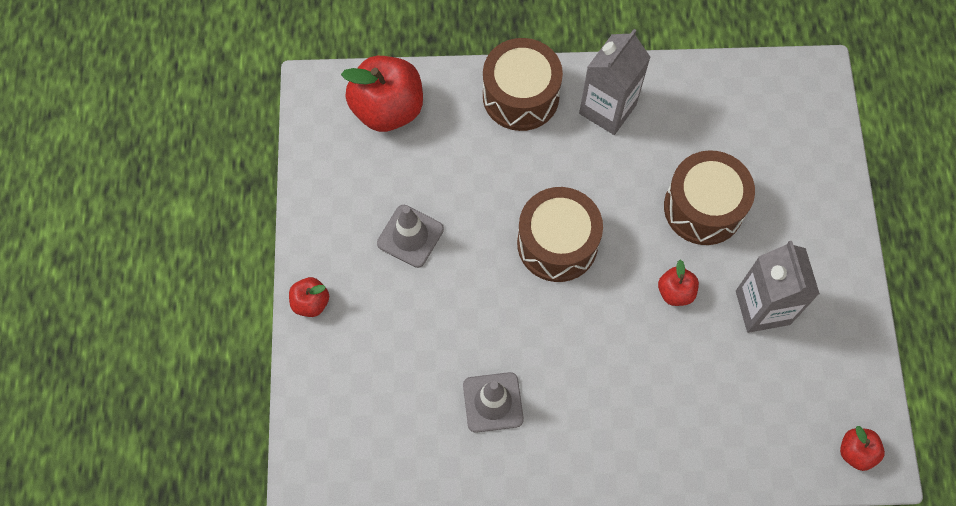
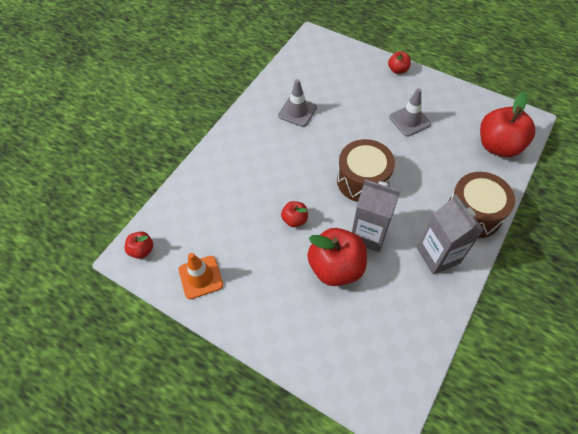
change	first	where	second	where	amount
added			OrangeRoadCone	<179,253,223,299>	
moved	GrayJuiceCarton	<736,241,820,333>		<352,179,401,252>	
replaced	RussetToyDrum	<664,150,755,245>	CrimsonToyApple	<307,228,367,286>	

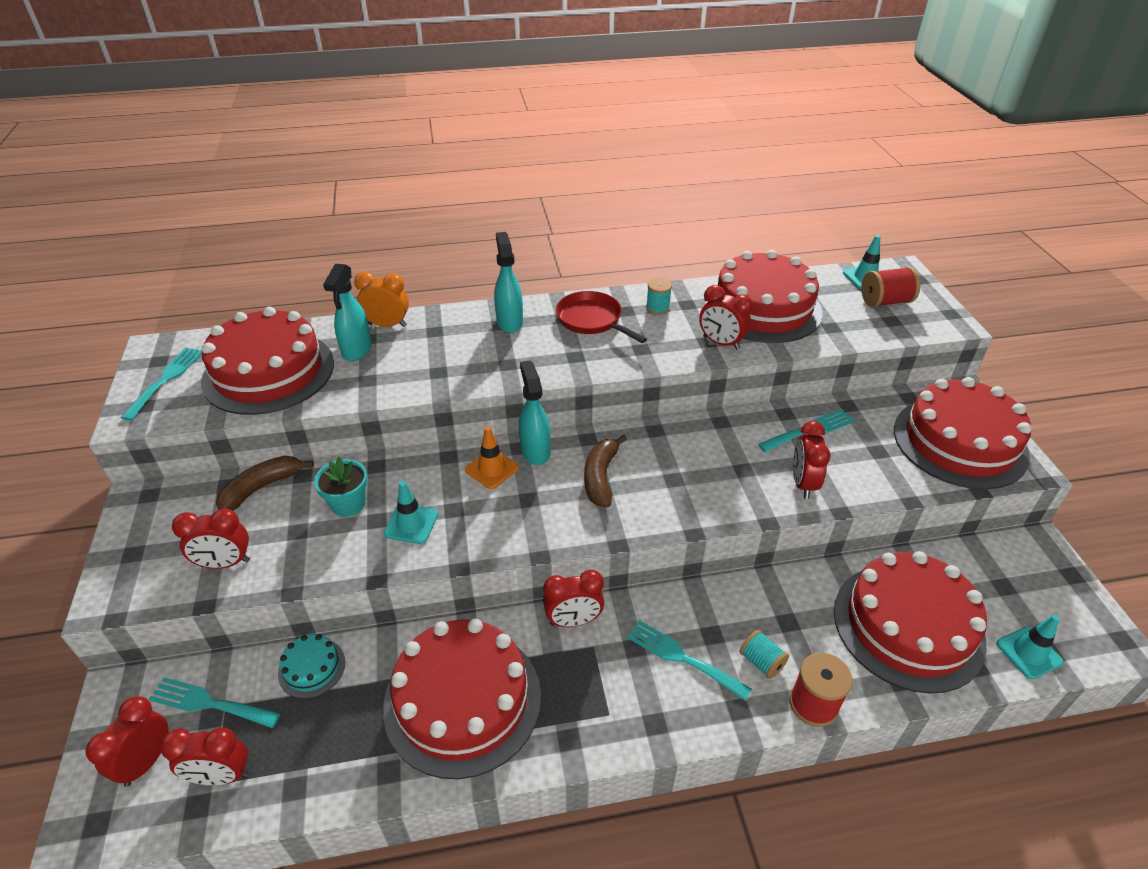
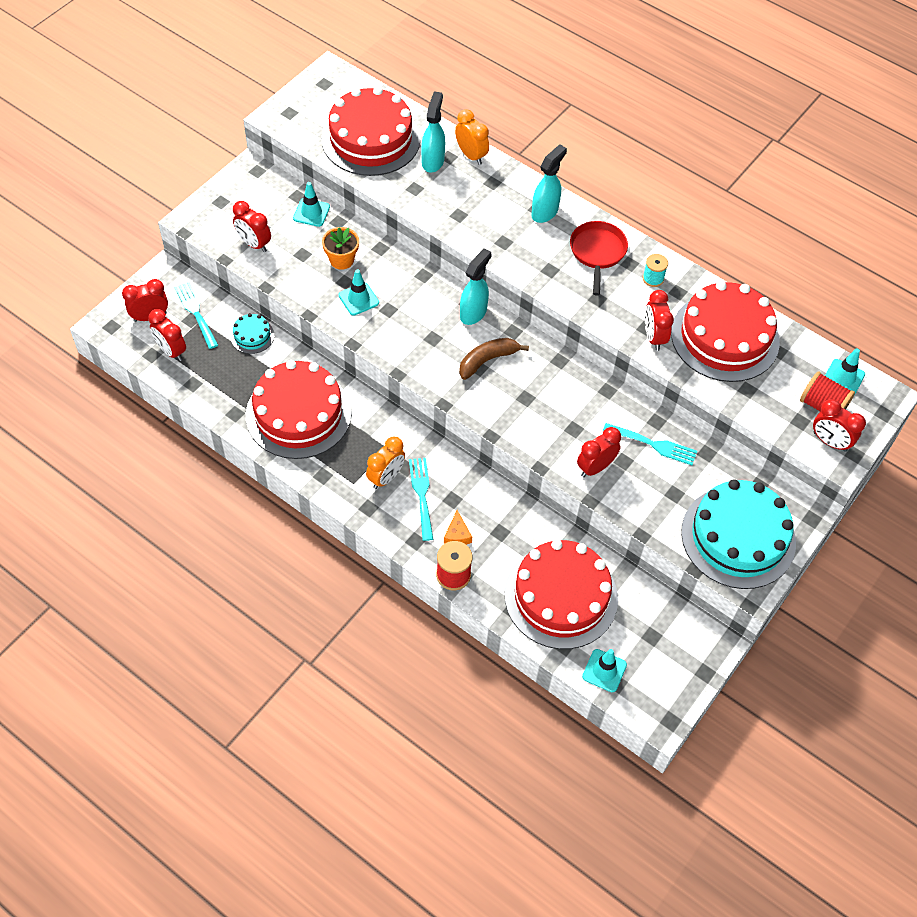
change	first	where	second	where	amount
removed	TealTableFork	<120,347,202,421>			
removed	OrangeRoadCone	<465,426,519,489>			
added			OrangeBedsideClock	<366,436,405,489>	
moved	CrimsonBedsideClock	<543,570,604,627>		<813,399,866,452>	
replaced	RussetToyBanana	<216,456,314,511>	TealRoadCone	<293,182,330,227>	
replaced	TealBobbin	<740,630,789,679>	OrangeCheeseWedge	<444,510,472,545>	
recoloured	TealFlowerPot	<314,457,368,517>	OrangeFlowerPot	<322,227,359,270>	
recoloured	CrimsonGateau	<894,377,1032,489>	TealGateau	<681,479,796,589>	
turned	TealSprayBottle	<323,264,372,361>		<421,91,445,173>	135 degrees clockwise

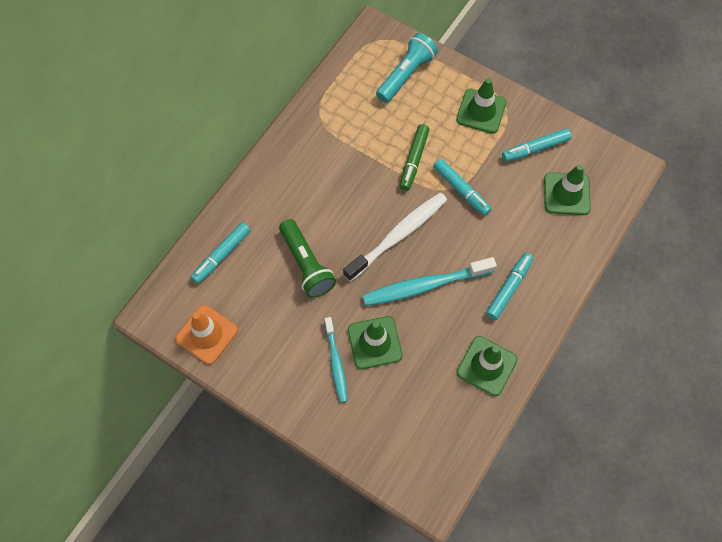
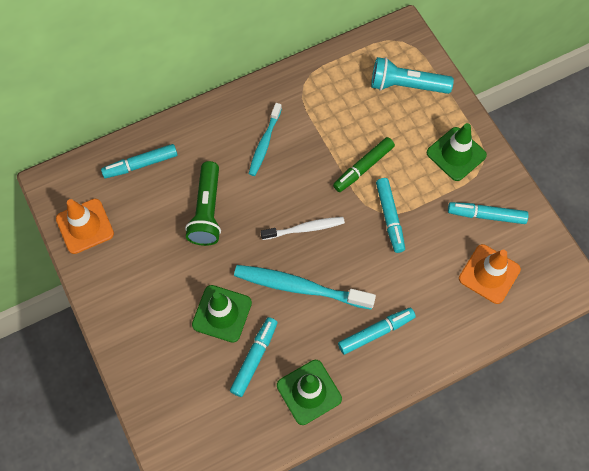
change	first	where	second	where	amount
added			TealFeltPen	<230,317,278,397>	
moved	TealDentalBrush	<325,317,348,402>		<249,103,282,176>	
recoloured	GreenRoadCone	<544,164,591,215>	OrangeRoadCone	<459,244,521,304>	
turned	TealTorch	<376,33,438,103>		<371,57,454,94>	150 degrees counterclockwise
resized	WhiteDentalBrush	<343,192,447,282>		<260,217,345,240>	x0.61

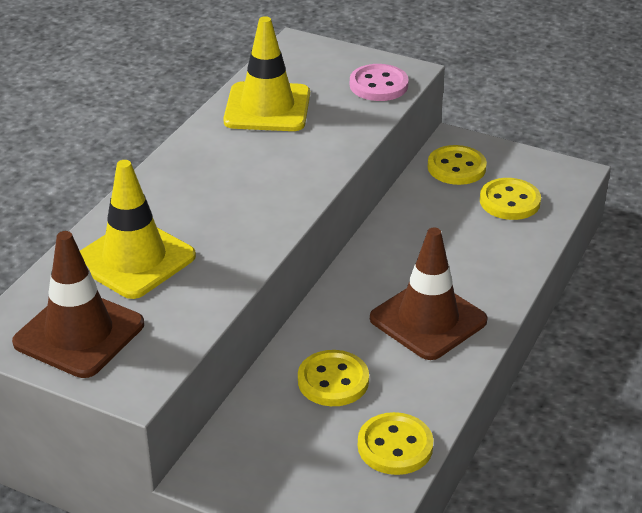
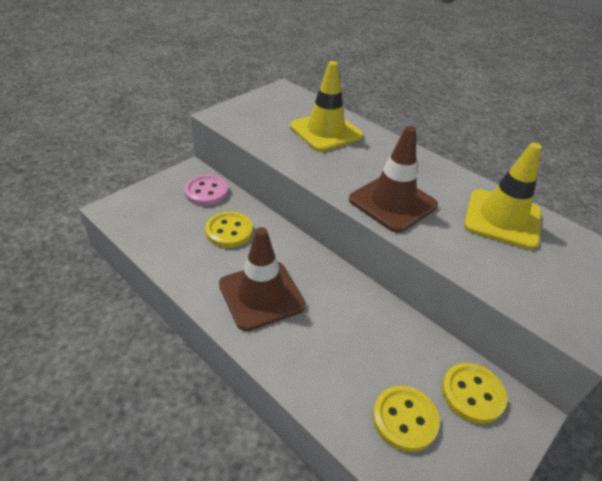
change	first	where	second	where	amount
removed	GoldenShirtButton	<358,412,433,475>			
moved	RussetRoadCone	<12,231,144,378>		<349,126,438,233>	
moved	RosyShirtButton	<350,64,409,101>		<184,175,228,206>	

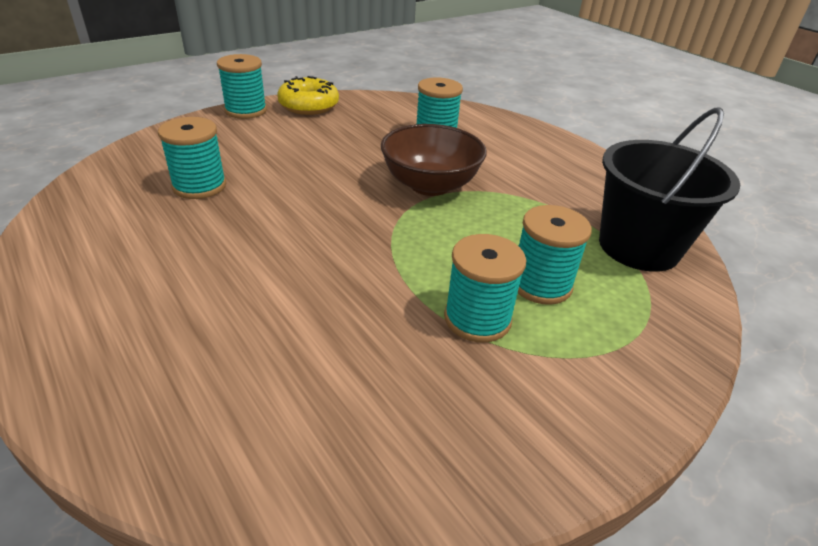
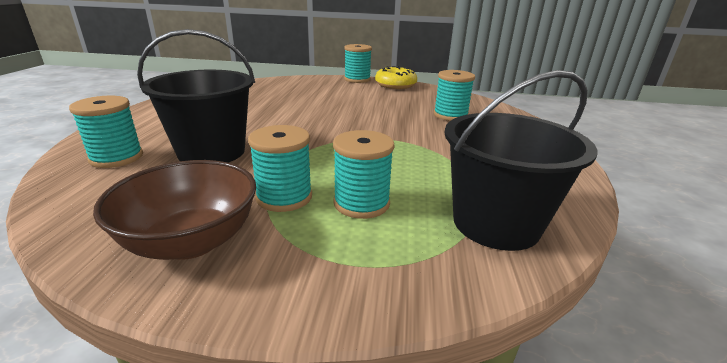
change	first	where	second	where	amount
added			BlackPail	<137,29,255,162>	
moved	TealBobbin	<158,117,226,199>		<69,96,143,168>	
moved	RussetDeepDish	<381,124,487,196>		<93,160,256,260>	

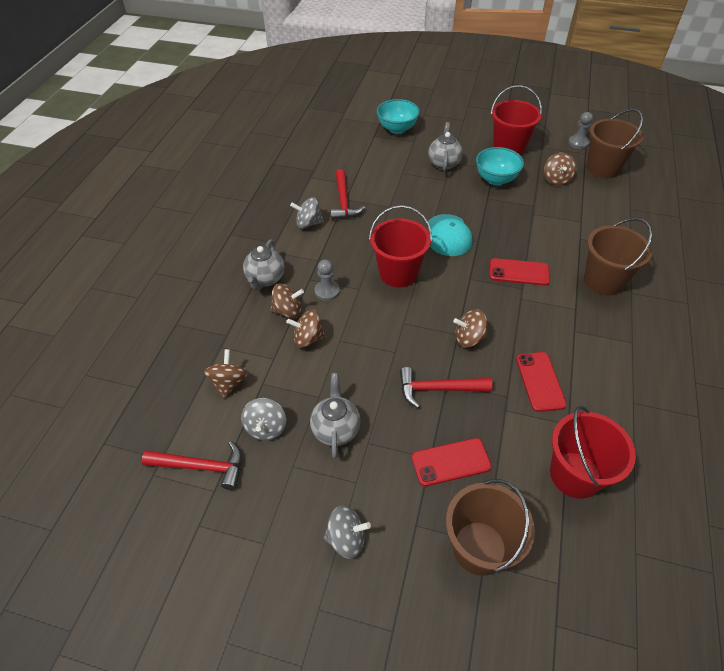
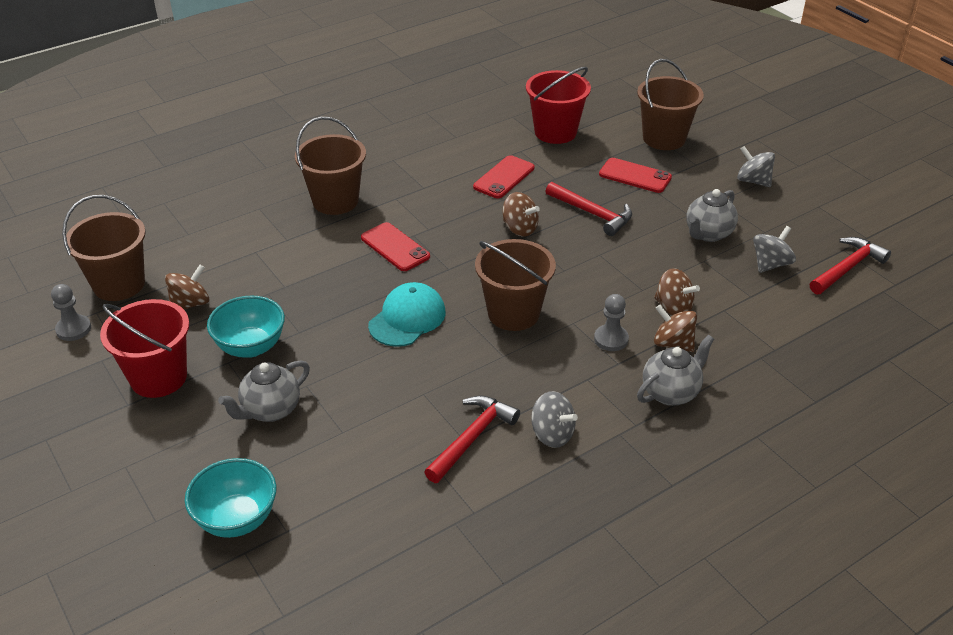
change	first	where	second	where	amount
removed	RussetWhirligig	<204,349,248,398>			
recoloured	CrimsonPail	<369,205,432,288>	RussetPail	<475,239,556,331>	
turned	CrimsonClawHammer	<142,441,242,490>		<810,237,891,294>	90 degrees clockwise

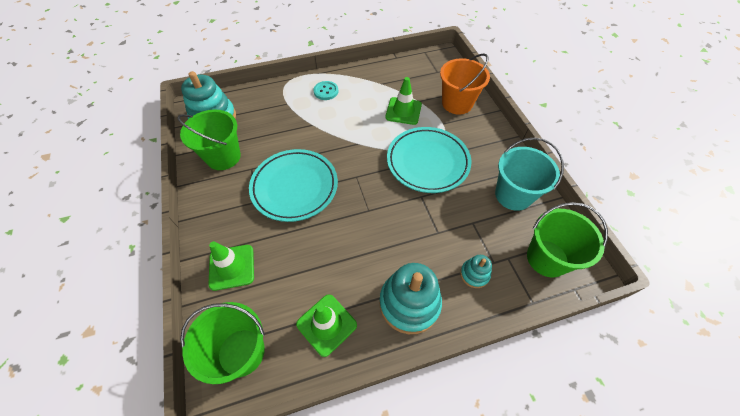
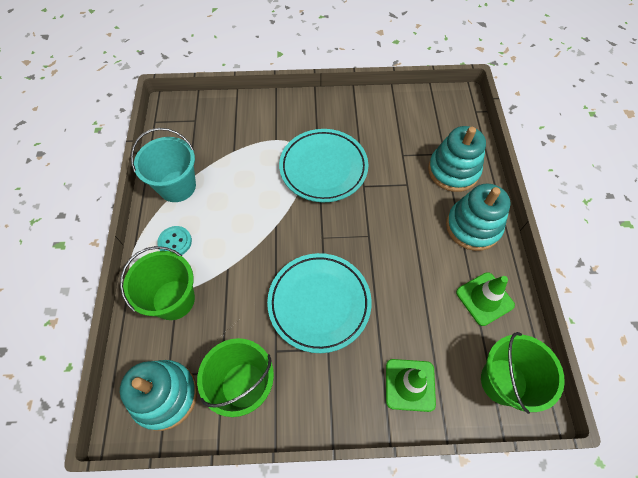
change	first	where	second	where	amount
removed	GreenRoadCone	<385,77,422,125>			
removed	OrangePail	<440,53,490,114>			
moved	TealPail	<495,138,564,211>		<131,128,196,202>	
moved	GreenPail	<527,202,608,277>		<120,246,195,320>	
resized	TealStackingToy	<460,255,492,288>		<428,126,486,192>	x1.99

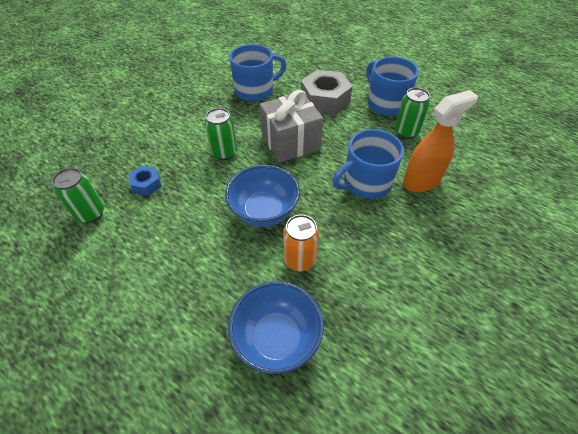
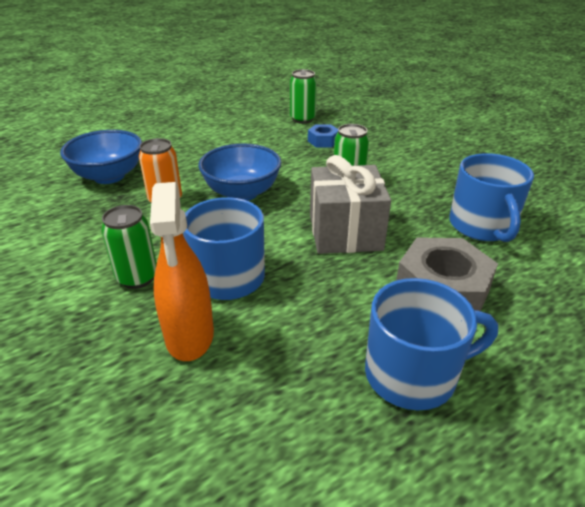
change	first	where	second	where	amount
moved	GreenCan	<395,87,430,139>		<101,205,157,289>	

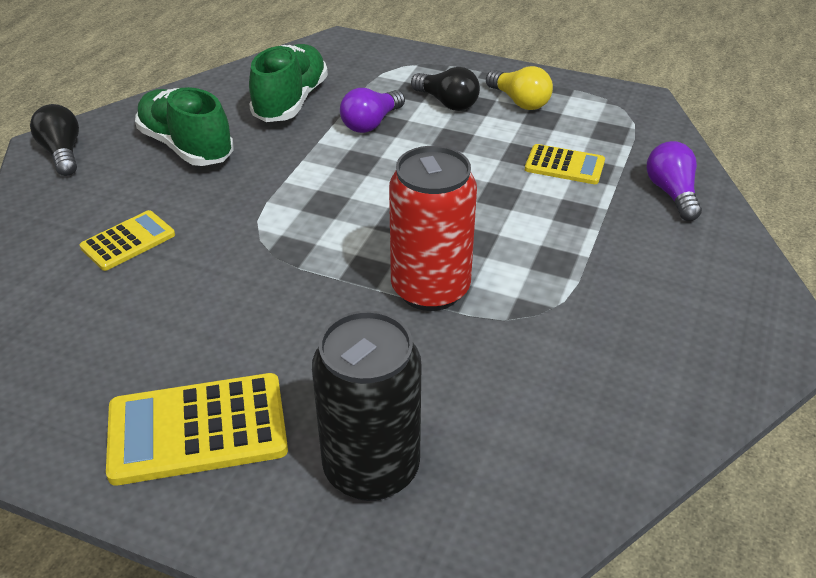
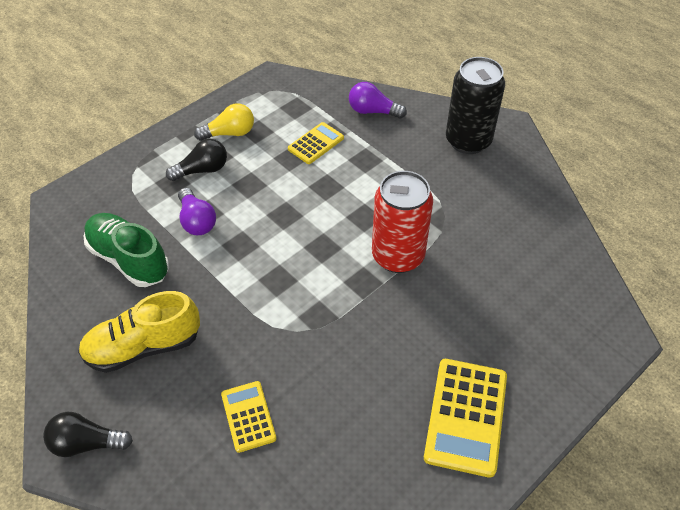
change	first	where	second	where	amount
moved	BlackCan	<312,311,421,501>		<446,57,505,154>	
recoloured	GreenShoe	<135,87,234,166>	GoldenShoe	<78,291,200,373>	

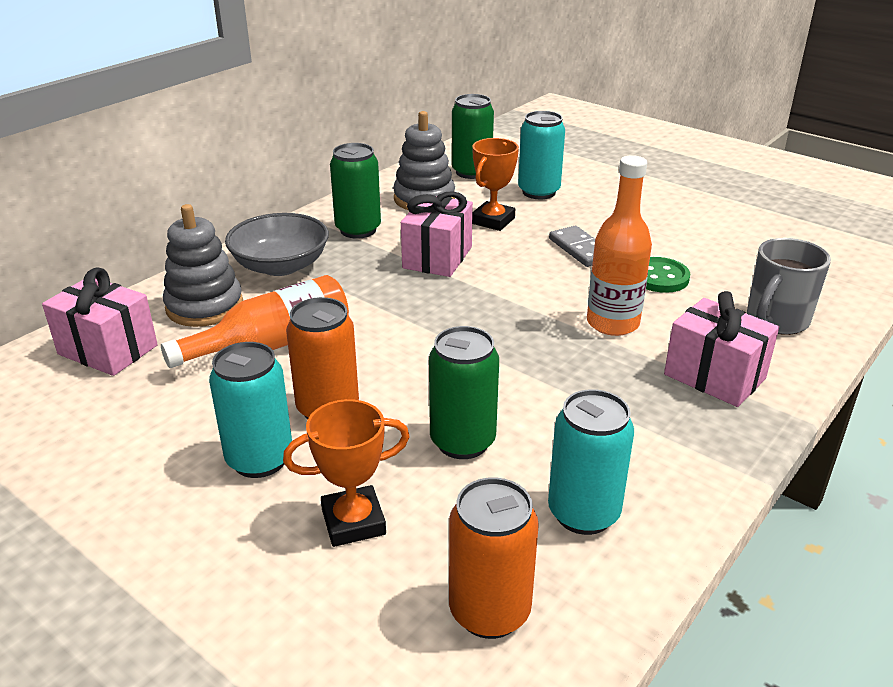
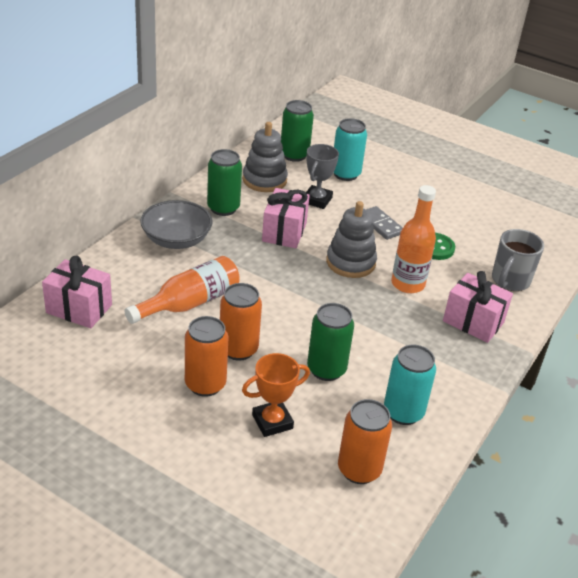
change	first	where	second	where	amount
moved	GrayStackingToy	<163,204,243,327>		<326,201,377,278>	
recoloured	TealCan	<209,342,292,478>	OrangeCan	<185,316,229,397>	
recoloured	OrangeAwardCup	<472,138,519,231>	GrayAwardCup	<306,144,339,209>	

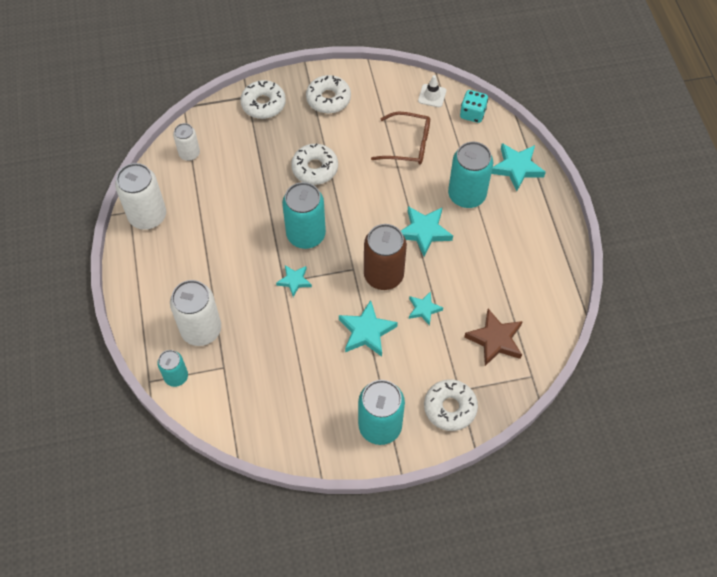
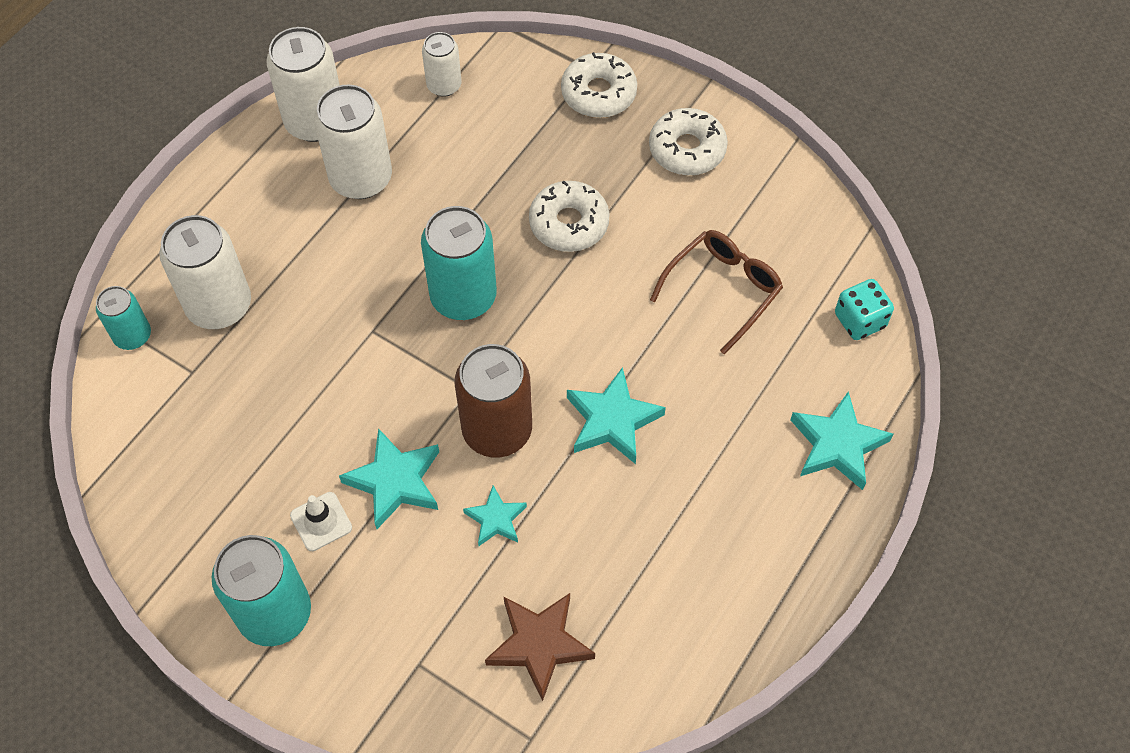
change	first	where	second	where	amount
removed	TealStarShape	<276,265,312,297>			
removed	WhiteDoughnut	<424,379,478,431>			
removed	TealCan	<448,142,493,208>			
added			WhiteCan	<314,85,392,199>	
moved	WhiteRoadCone	<418,75,446,107>		<290,492,352,551>	
turned	RussetGlasses	<371,112,430,165>		<650,230,783,354>	105 degrees counterclockwise

